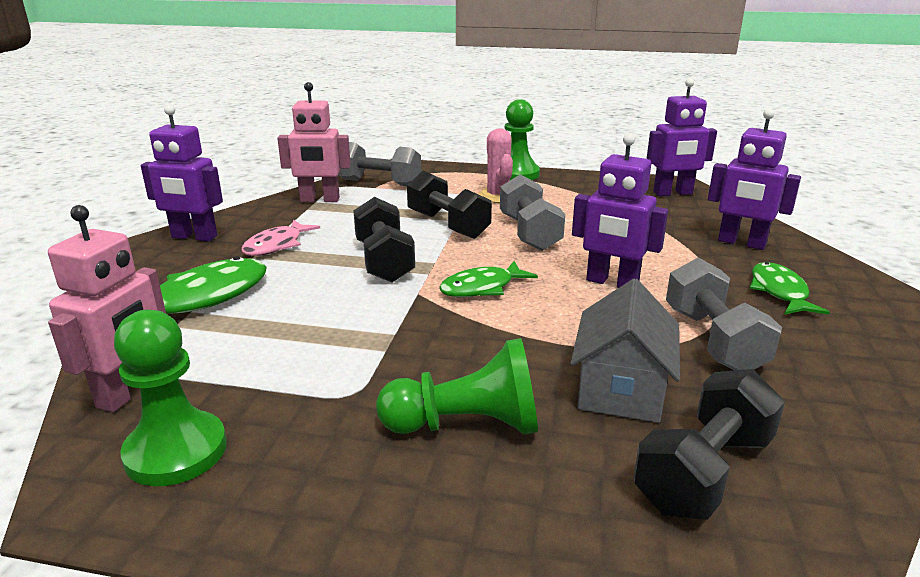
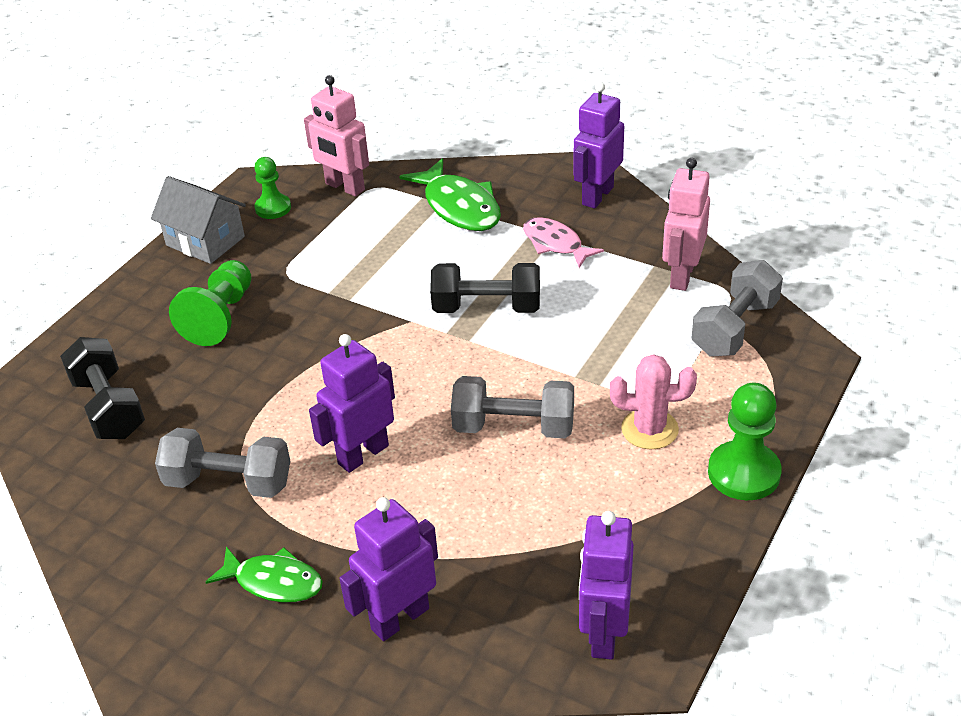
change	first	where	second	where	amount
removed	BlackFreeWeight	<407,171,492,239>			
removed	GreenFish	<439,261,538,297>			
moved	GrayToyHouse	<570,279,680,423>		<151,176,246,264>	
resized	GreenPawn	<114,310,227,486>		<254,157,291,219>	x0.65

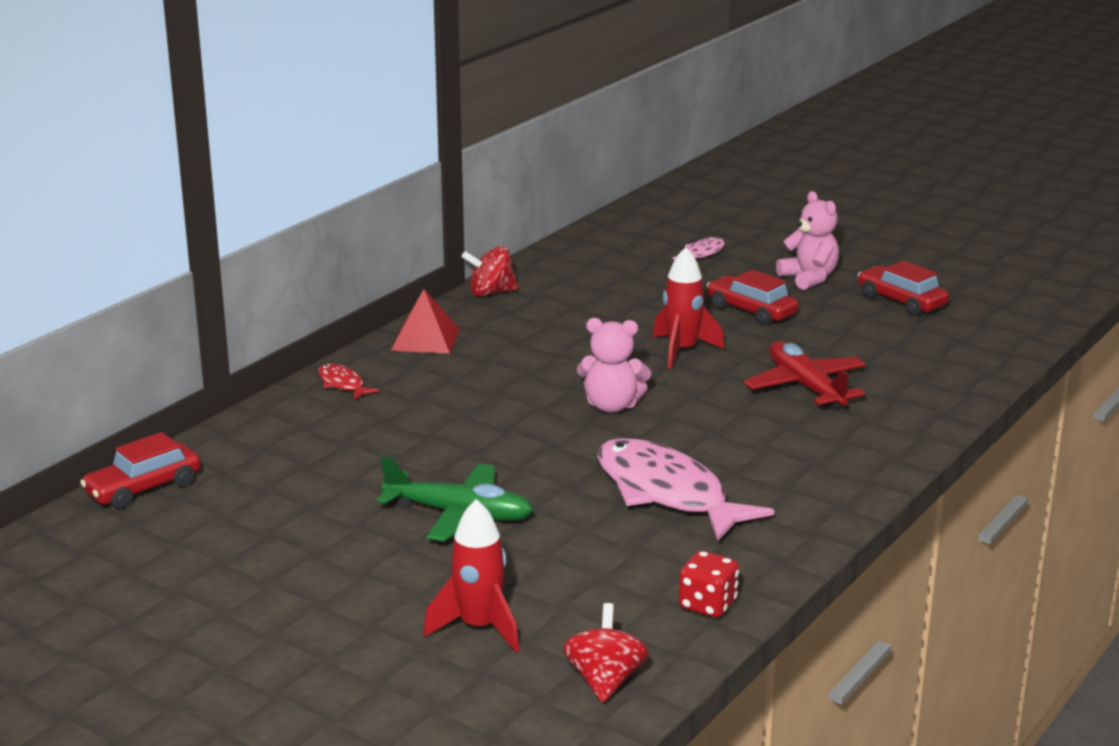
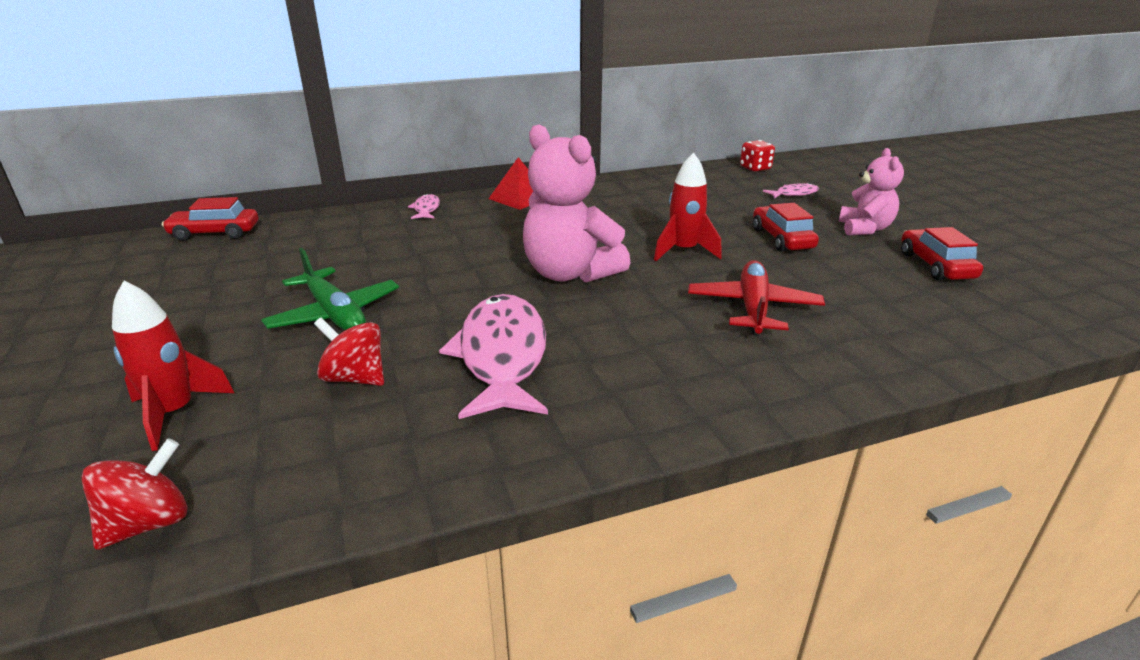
change	first	where	second	where	amount
moved	CrimsonWhirligig	<461,246,518,297>		<314,318,384,386>	
moved	CrimsonDice	<679,551,739,618>		<740,140,775,171>	
recoloured	CrimsonFish	<318,364,379,400>	RosyFish	<408,194,440,219>	
resized	RosyStuffedBear	<577,318,651,413>		<523,124,631,283>	x1.63

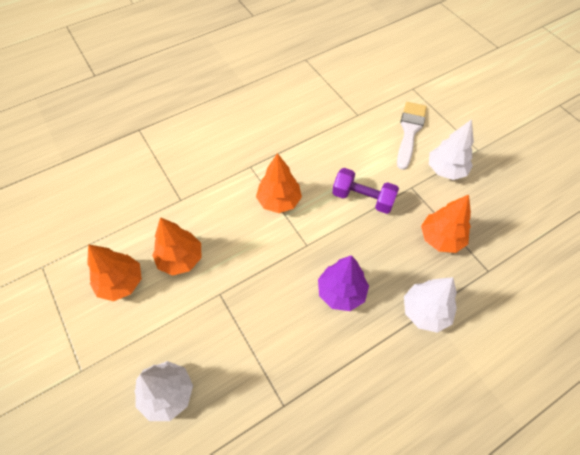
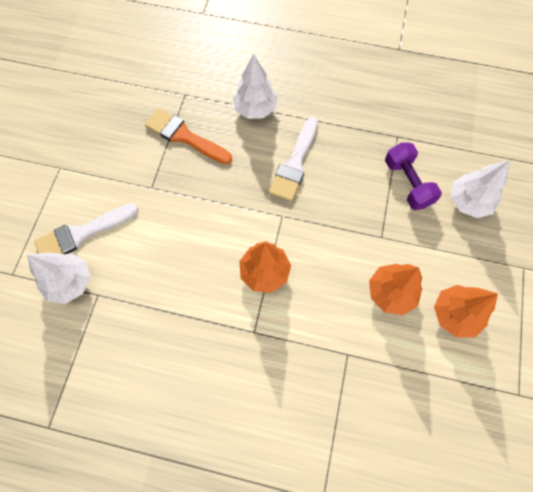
change	first	where	second	where	amount
moved	VioletFreeWeight	<332,168,399,214>		<385,143,442,210>	
moved	WhiteTree	<429,119,474,180>		<27,252,91,304>	
replaced	VioletTree	<318,255,369,311>	WhitePaintBrush	<269,117,318,202>	
replaced	OrangeTree	<421,195,471,253>	OrangePaintBrush	<145,108,232,164>	

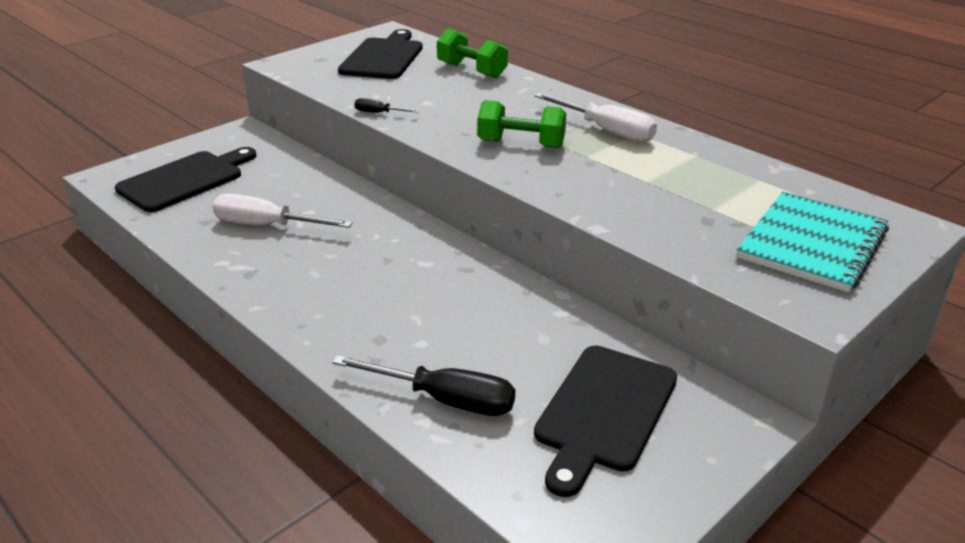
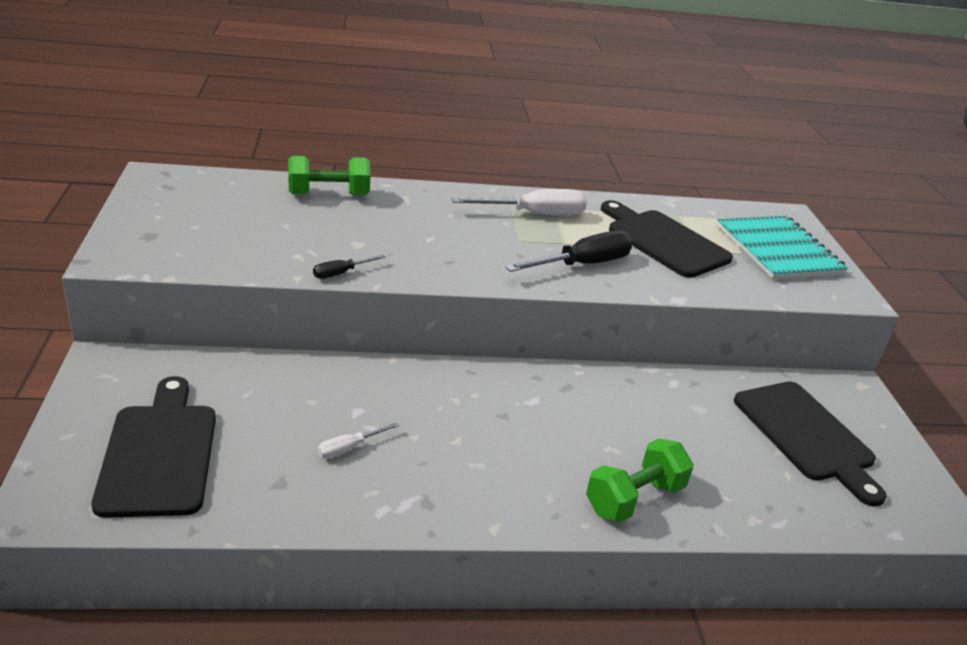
change	first	where	second	where	amount
moved	BlackHandScrewdriver	<332,355,515,416>		<505,230,633,272>	
moved	BlackCuttingBoard	<338,29,423,79>		<601,200,733,278>	
moved	GreenFreeWeight	<477,100,567,148>		<586,439,693,523>	
resized	WhiteHandScrewdriver	<212,194,353,228>		<318,422,399,459>	x0.50

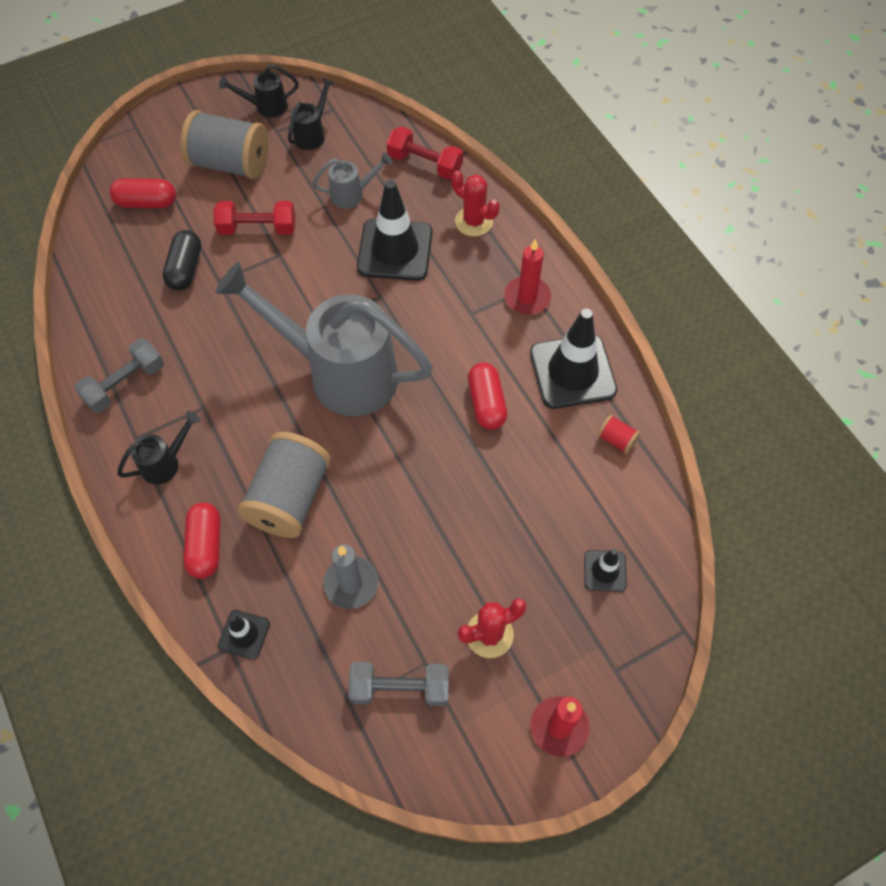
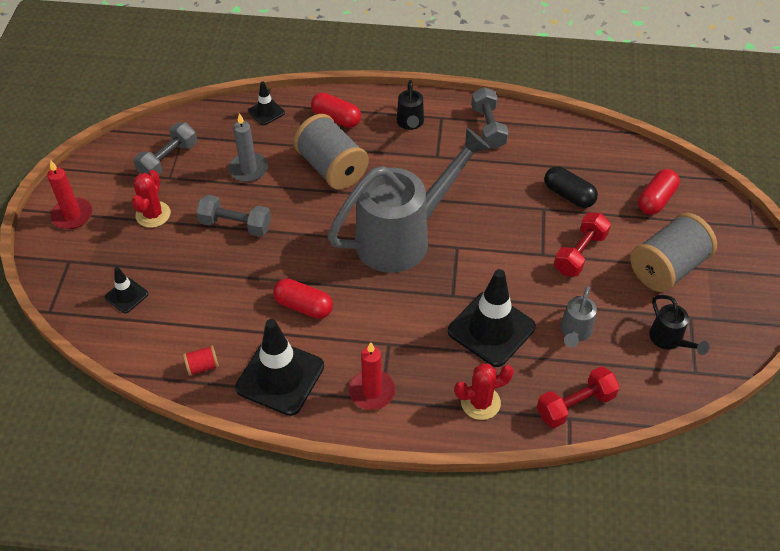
change	first	where	second	where	amount
removed	BlackSprinklingCan	<219,64,299,118>			
added			GrayFreeWeight	<196,195,271,237>	

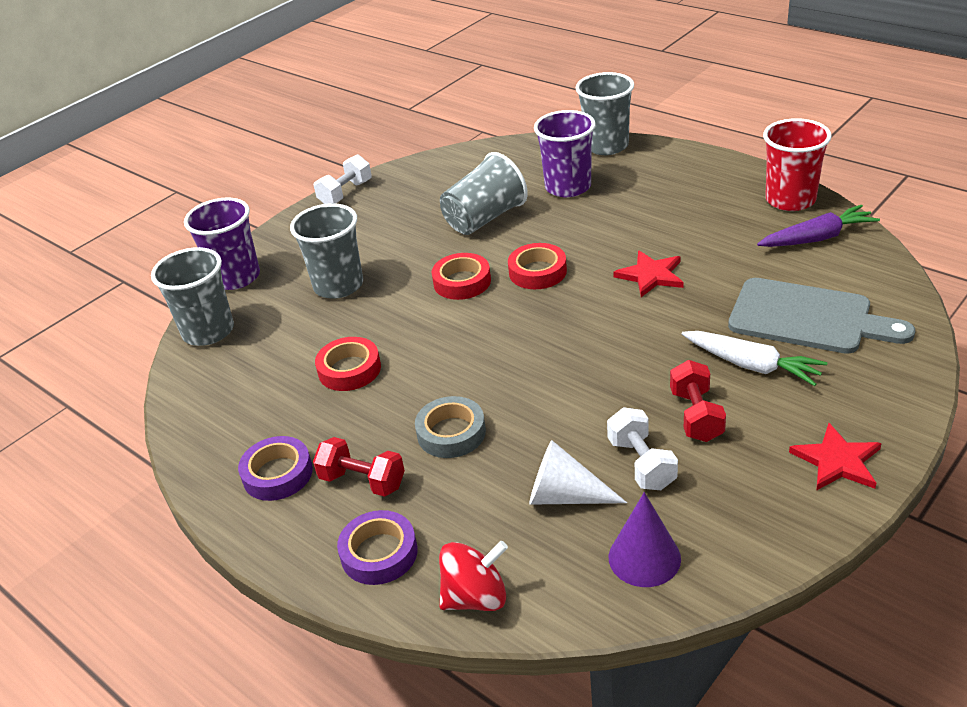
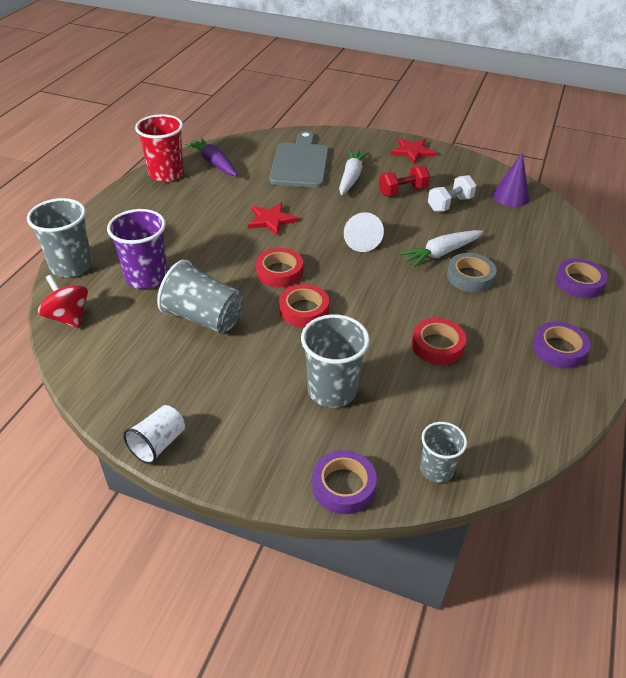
change	first	where	second	where	amount
removed	CrimsonFreeWeight	<313,437,405,497>			
added			WhiteRootVegetable	<399,230,483,268>	
moved	CrimsonWhirligig	<439,541,508,611>		<38,275,88,328>	
moved	WhiteConeShape	<529,440,627,505>		<344,212,384,252>	
replaced	VioletTumbler	<184,198,260,290>	VioletStickyTape	<312,450,377,514>	
replaced	WhiteFreeWeight	<314,154,372,204>	WhiteTumbler	<123,405,185,464>	
resized	GrayTumbler	<151,247,234,346>		<420,422,467,483>	x0.61

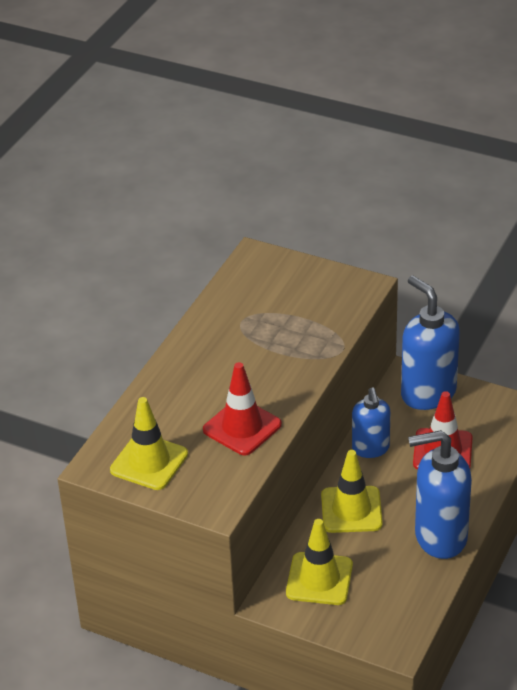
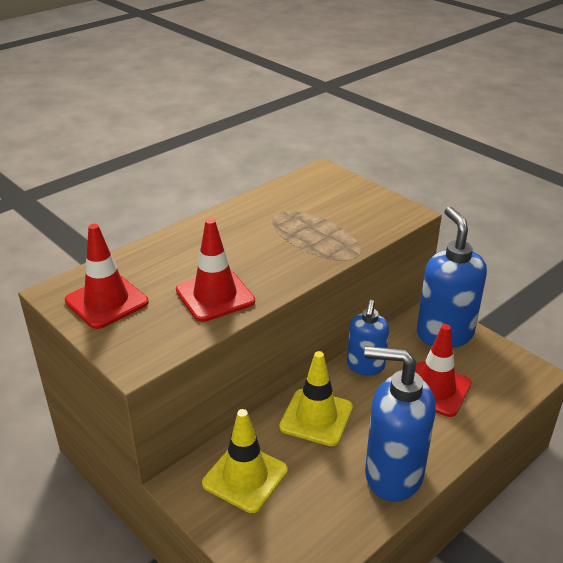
change	first	where	second	where	amount
recoloured	GoldenRoadCone	<110,397,188,490>	CrimsonRoadCone	<65,224,149,329>	

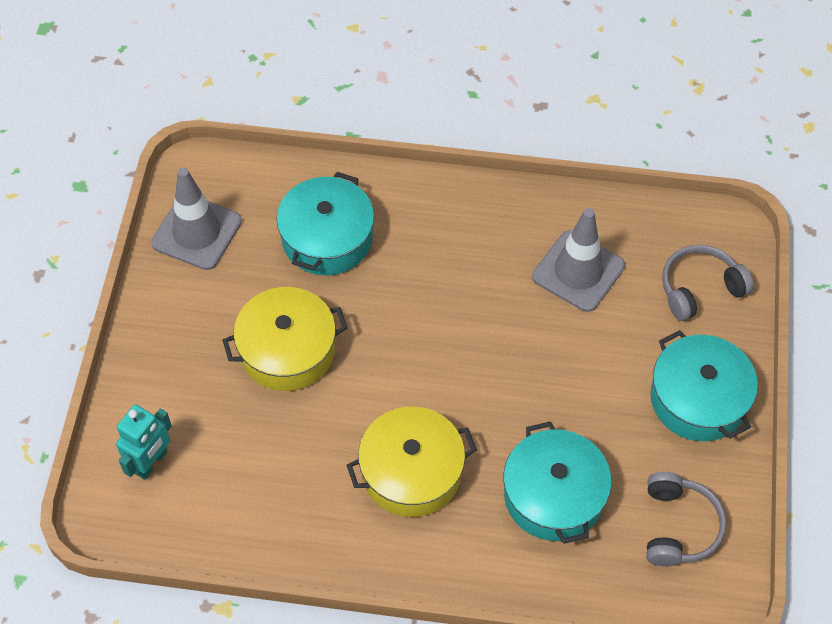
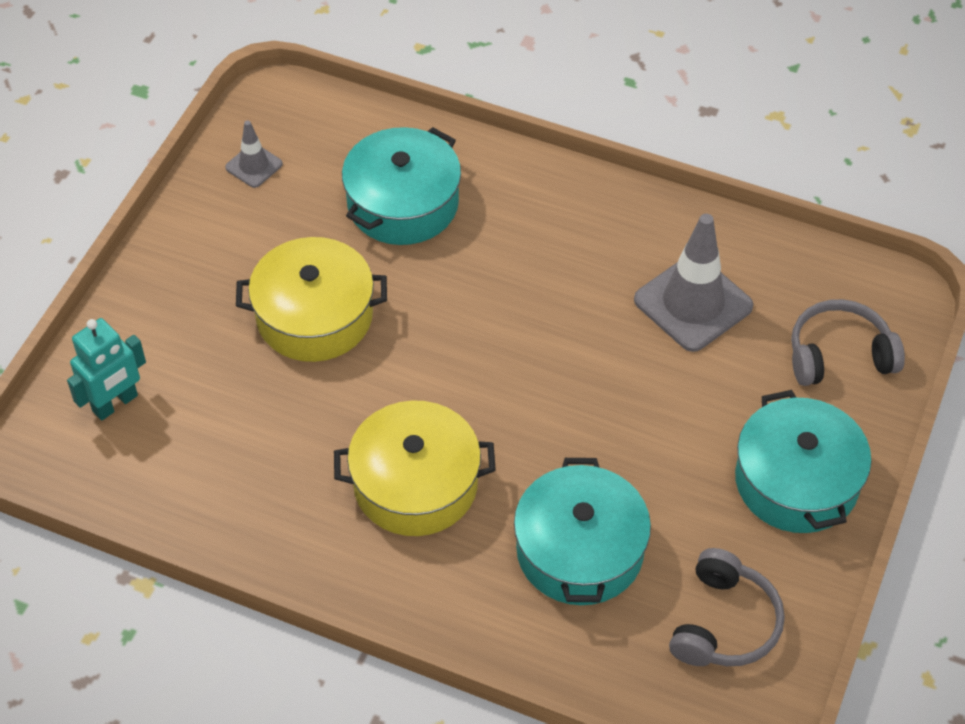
change	first	where	second	where	amount
resized	GrayRoadCone	<151,168,242,270>		<225,120,283,188>	x0.51

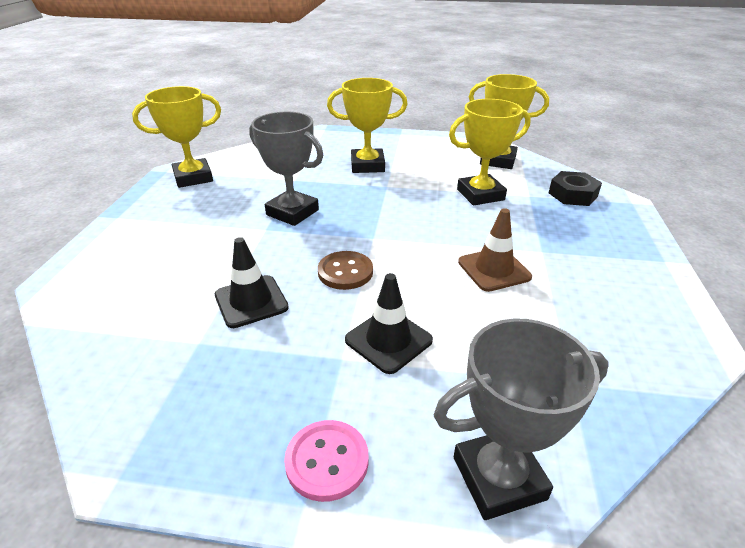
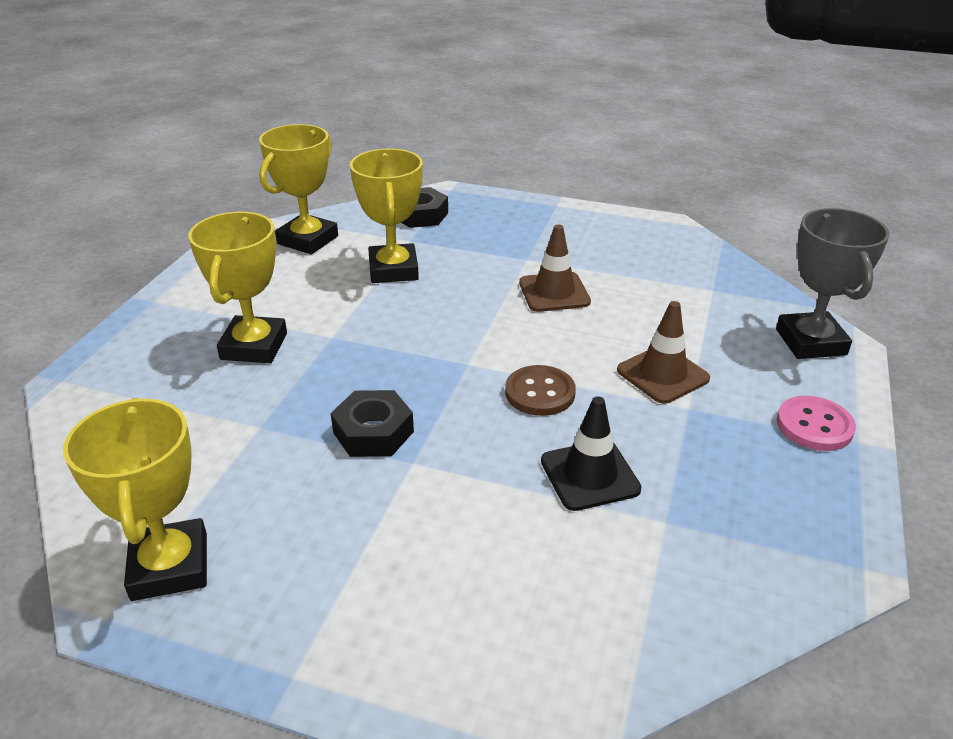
change	first	where	second	where	amount
replaced	GrayAwardCup	<249,112,323,226>	BlackHexagonNut	<331,390,414,457>	
recoloured	BlackRoadCone	<345,273,433,374>	RussetRoadCone	<617,301,710,404>	

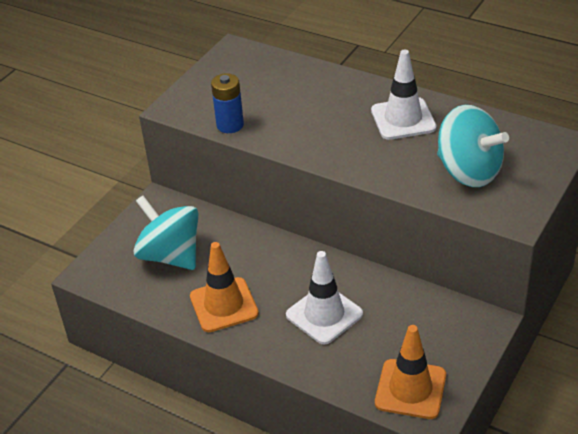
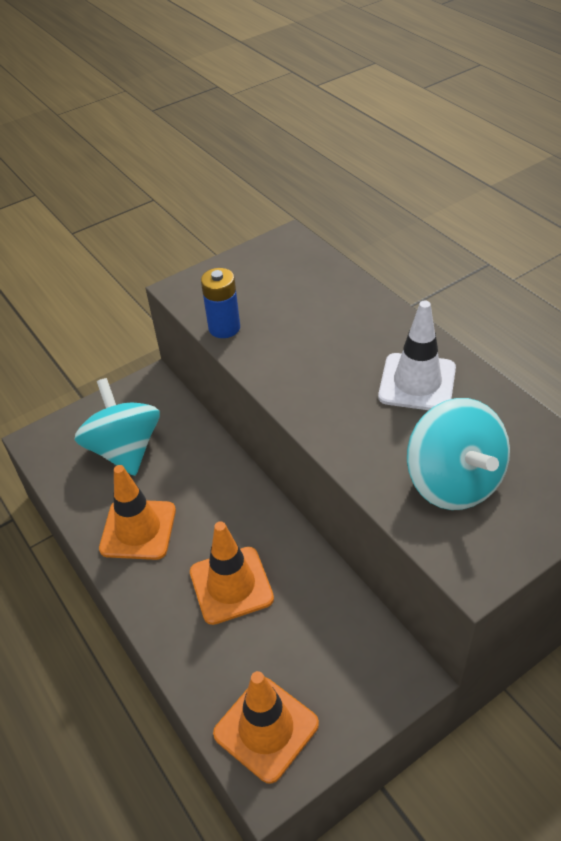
change	first	where	second	where	amount
recoloured	WhiteRoadCone	<286,251,363,345>	OrangeRoadCone	<190,521,274,625>	

